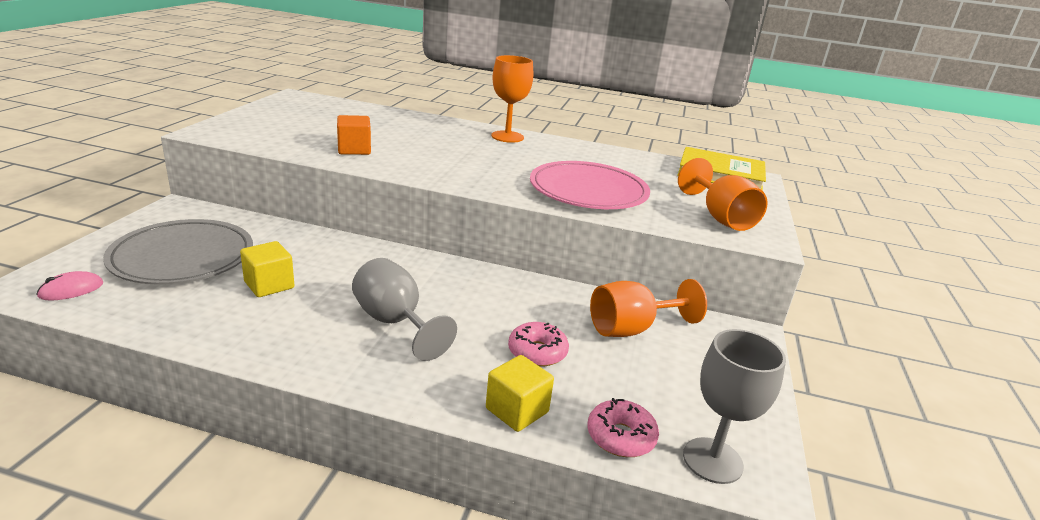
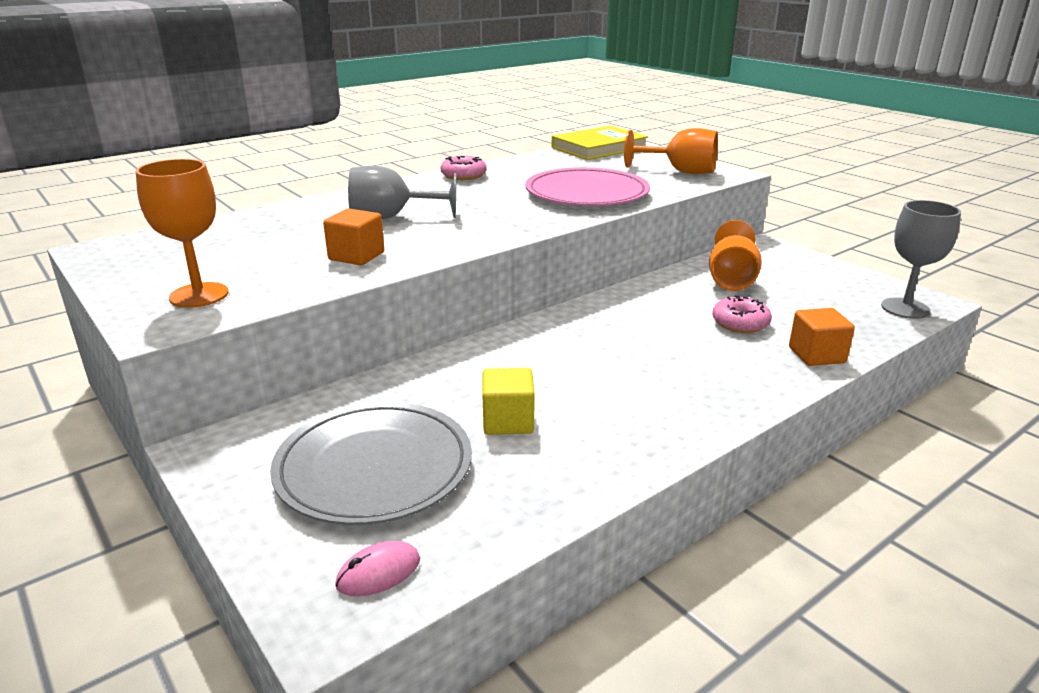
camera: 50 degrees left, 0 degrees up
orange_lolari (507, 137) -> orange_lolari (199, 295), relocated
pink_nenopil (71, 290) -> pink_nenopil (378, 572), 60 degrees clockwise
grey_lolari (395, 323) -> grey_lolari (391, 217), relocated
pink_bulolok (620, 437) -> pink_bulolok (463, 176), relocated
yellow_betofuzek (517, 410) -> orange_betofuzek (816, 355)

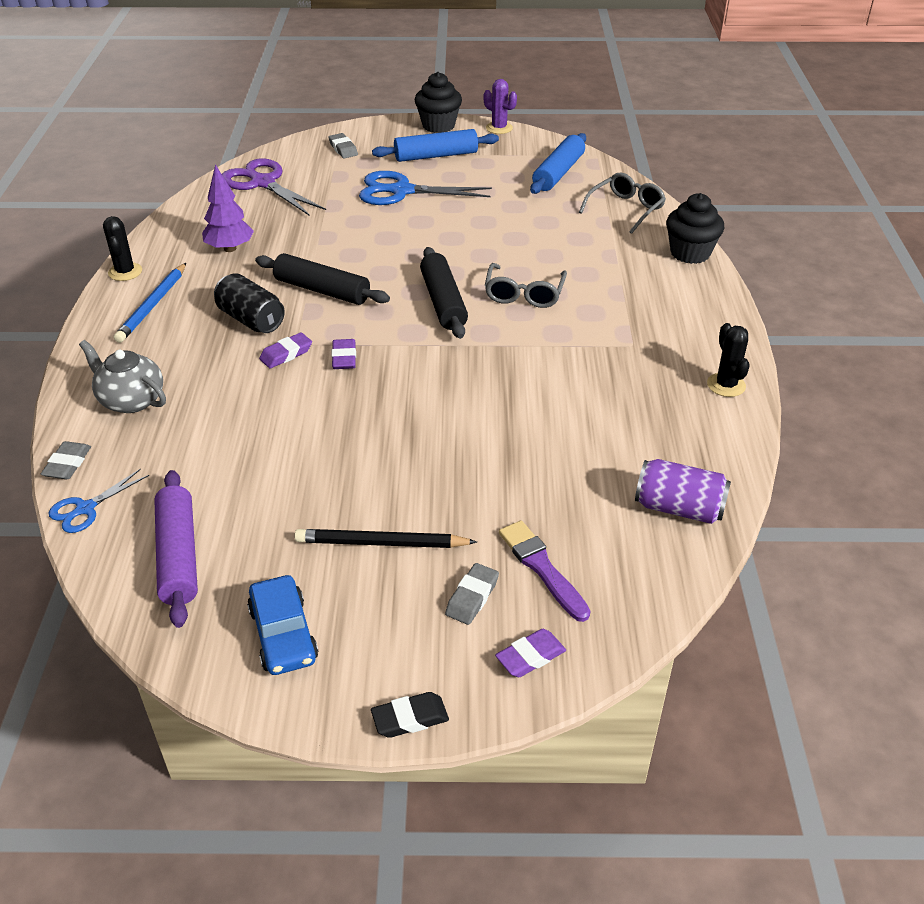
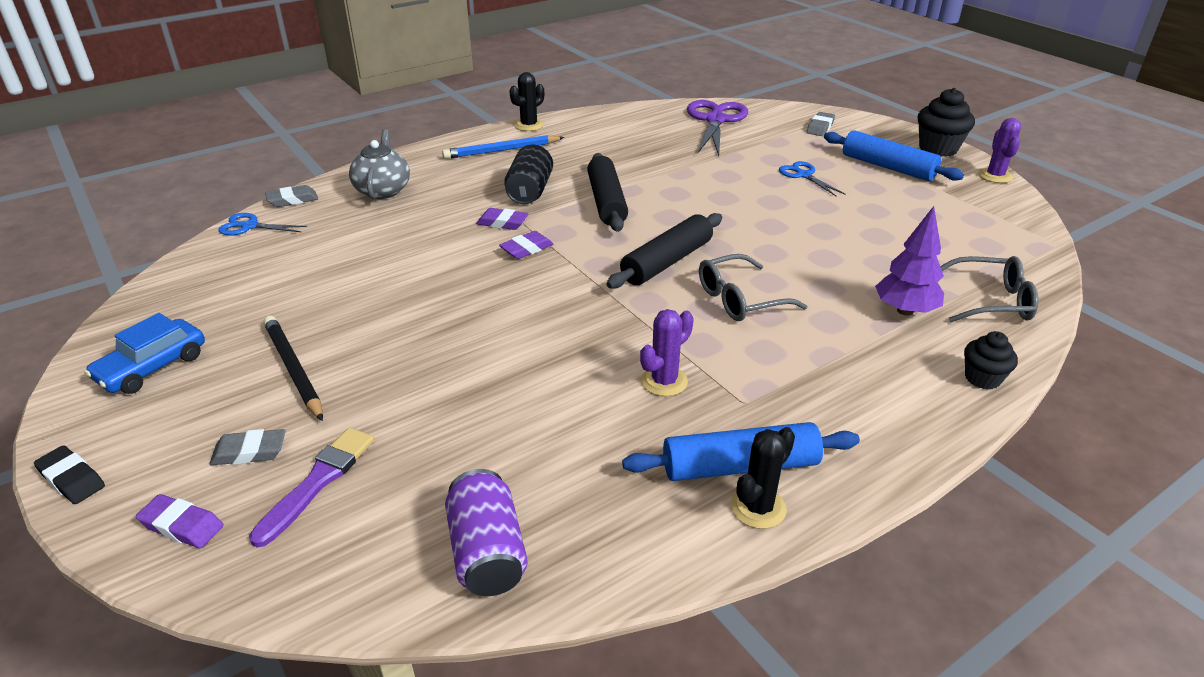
camera: 55 degrees right, 5 degrees down
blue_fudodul (558, 173) -> blue_fudodul (740, 466), relocated
none -> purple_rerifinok (664, 381)
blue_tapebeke (402, 191) -> blue_tapebeke (804, 175), x0.54
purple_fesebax (230, 248) -> purple_fesebax (905, 310), relocated
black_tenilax (690, 253) -> black_tenilax (982, 378), x0.61
purple_fudodul (178, 556) -> none

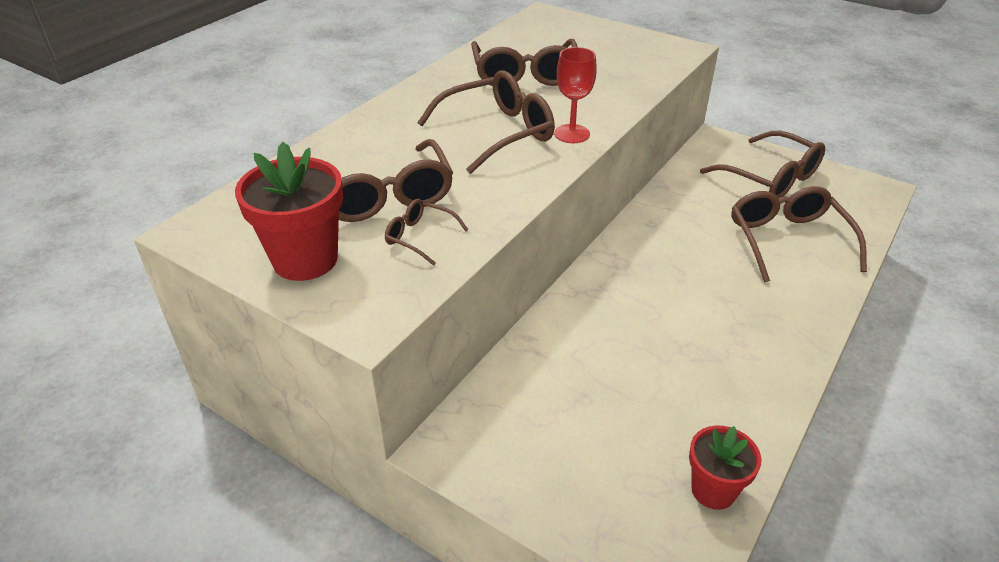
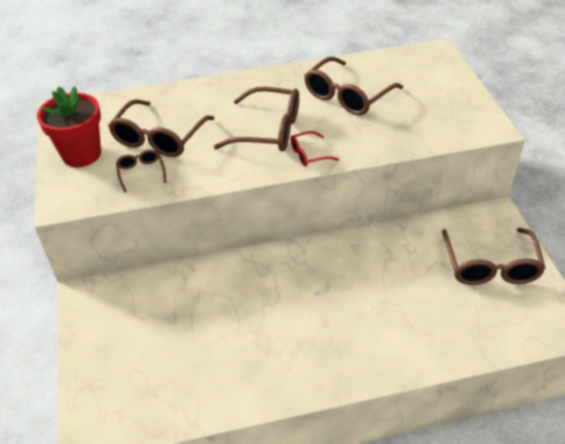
camera: 45 degrees right, 5 degrees up
red_lolari (572, 134) -> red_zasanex (308, 154)
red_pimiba (713, 490) -> none
brown_zasanex (787, 240) -> none

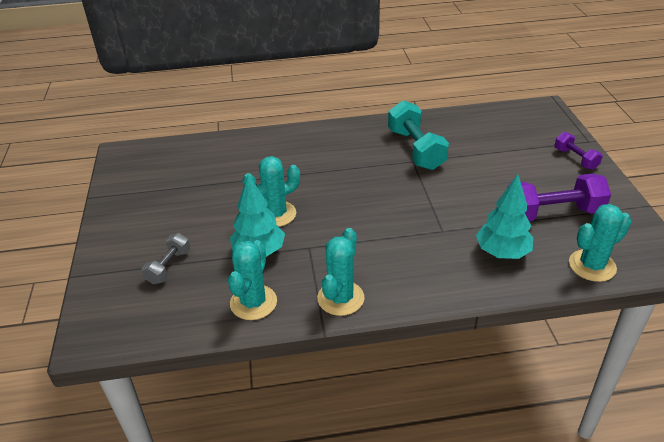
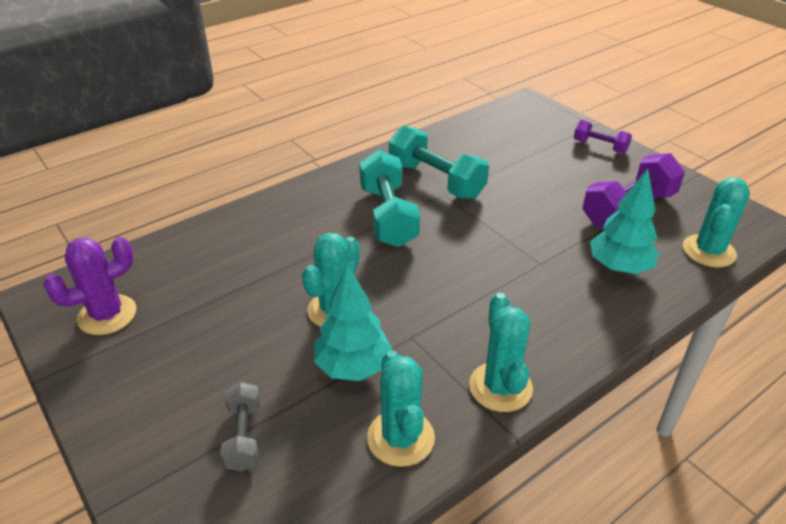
camera: 30 degrees left, 0 degrees up
none -> purple_rerifinok (107, 315)
none -> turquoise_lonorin (388, 216)

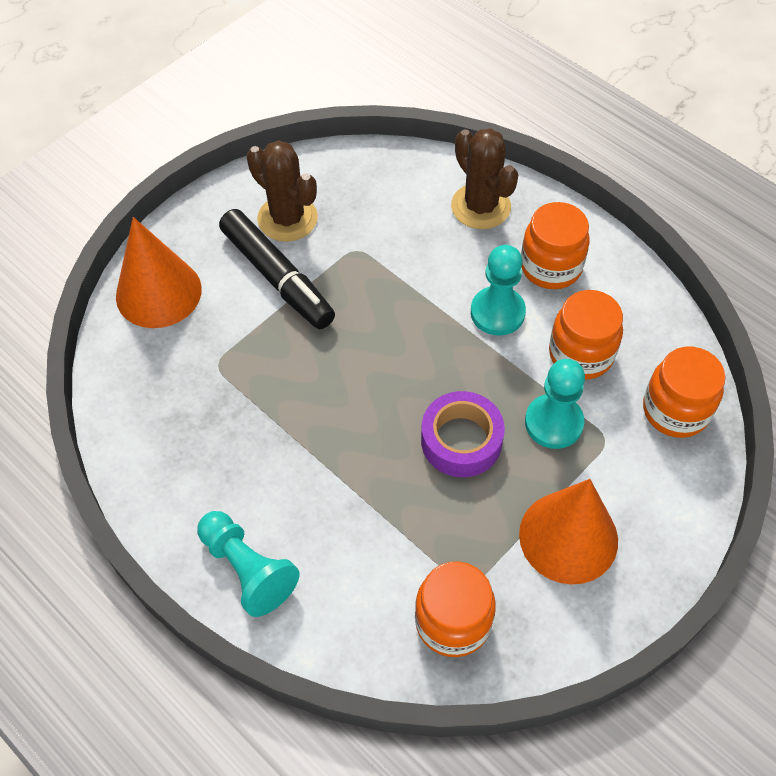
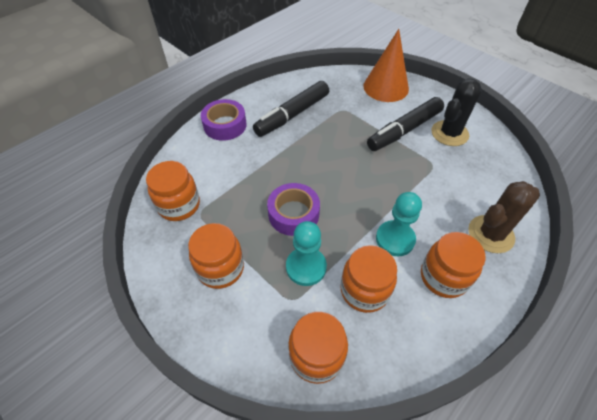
camera: 90 degrees right, 5 degrees down
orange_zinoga (568, 537) -> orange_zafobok (220, 268)
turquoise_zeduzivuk (248, 569) -> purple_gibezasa (225, 125)
none -> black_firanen (292, 115)
brown_rerifinok (287, 218) -> black_rerifinok (449, 133)

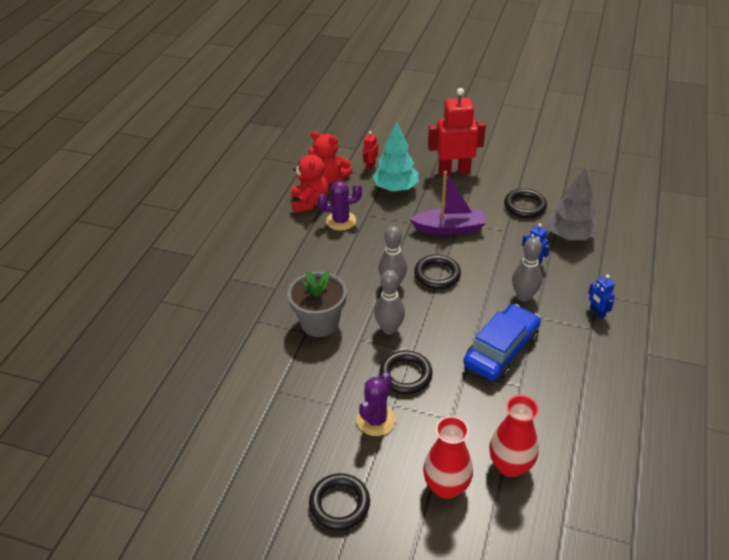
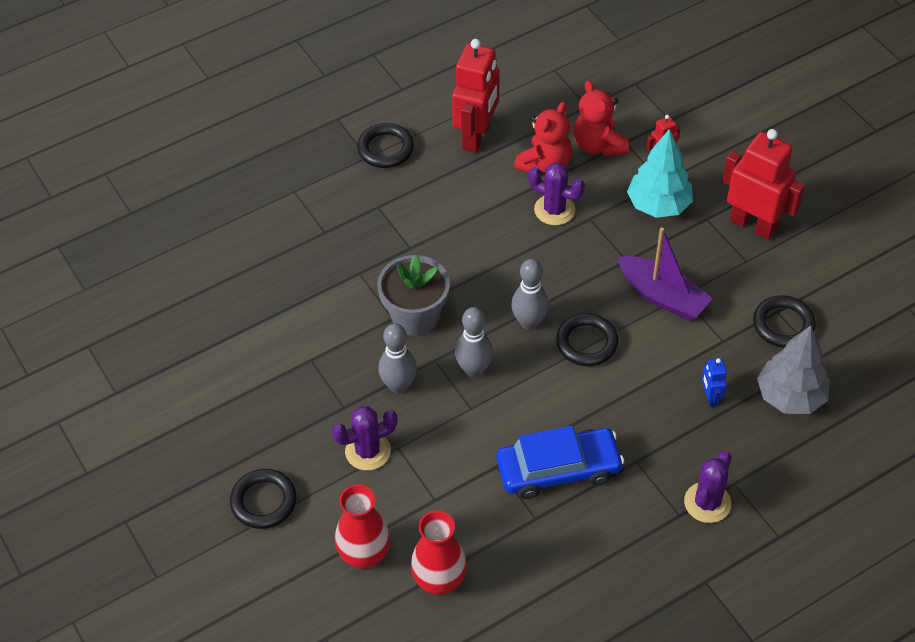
camera: 40 degrees right, 10 degrees up
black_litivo (405, 375) -> black_litivo (385, 149), relocated
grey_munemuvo (524, 296) -> grey_munemuvo (398, 385), relocated
none -> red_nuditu (477, 136)
blue_nuditu (597, 312) -> purple_rerifinok (707, 502)

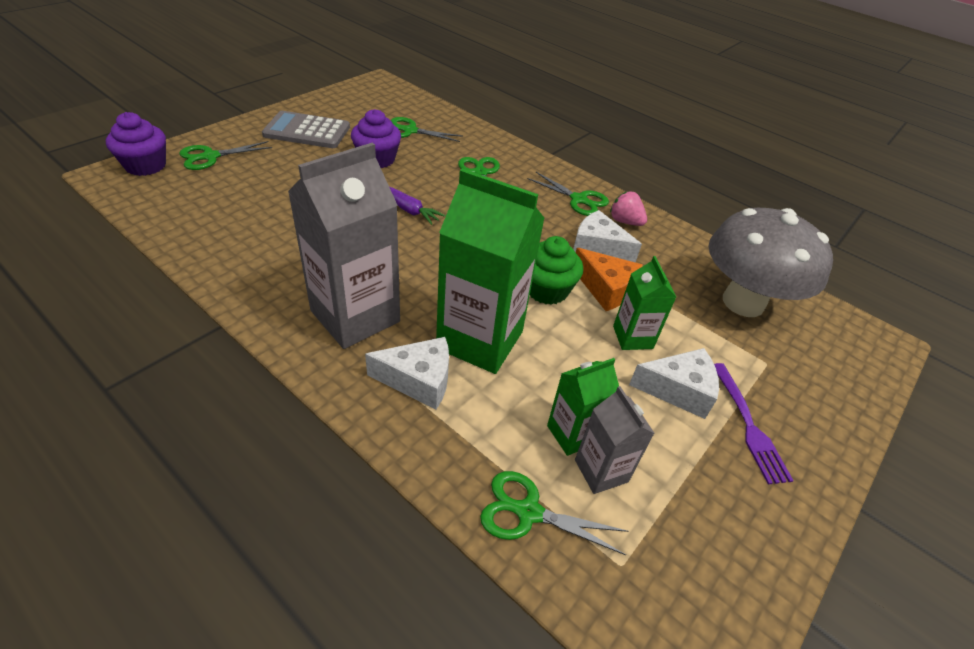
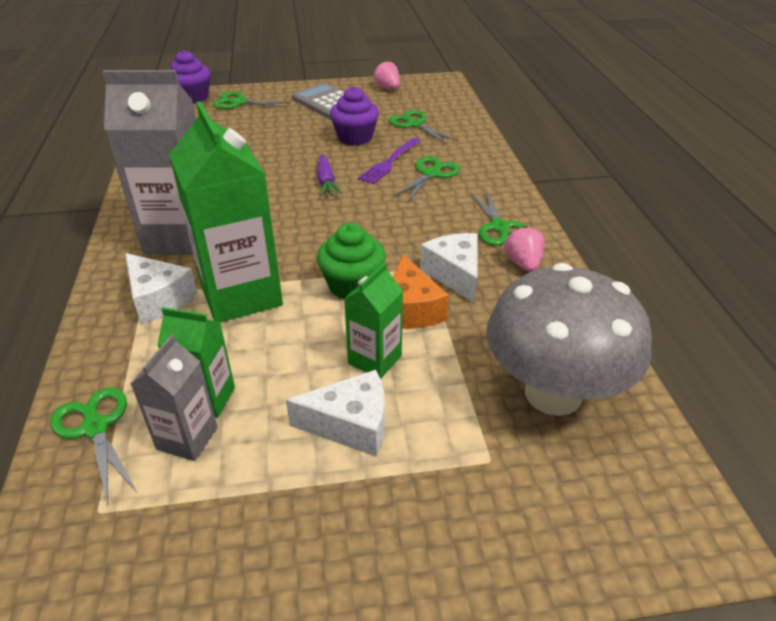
camera: 45 degrees right, 5 degrees down
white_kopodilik (678, 390) -> white_kopodilik (351, 425), 45 degrees counterclockwise
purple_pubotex (748, 425) -> purple_pubotex (389, 162), relocated
none -> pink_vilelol (387, 88)

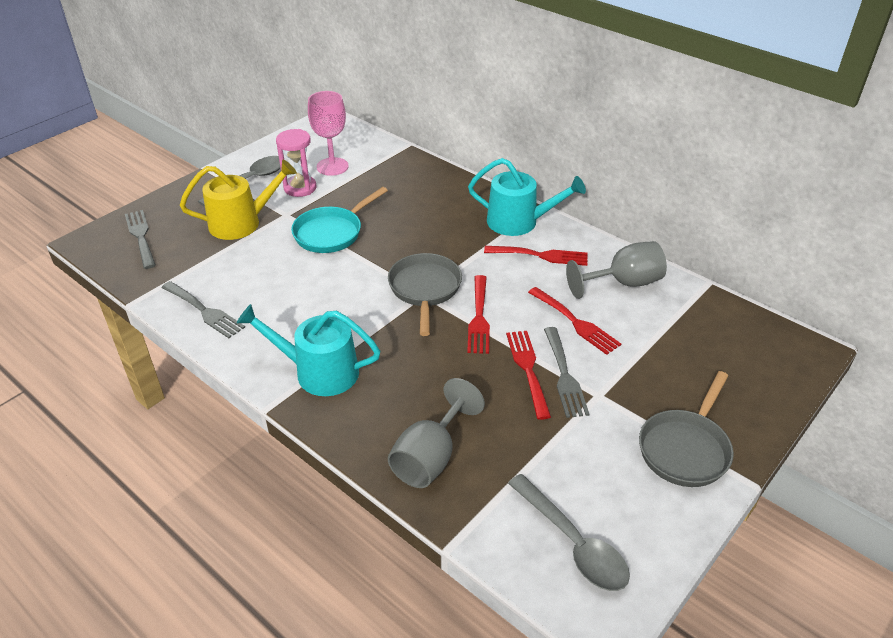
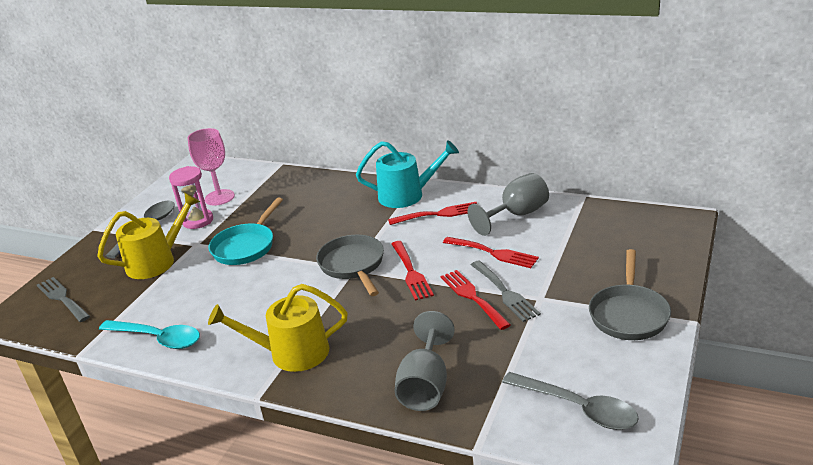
camera: 15 degrees left, 10 degrees down
grey_pubotex (204, 311) -> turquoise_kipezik (158, 338)
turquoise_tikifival (319, 372) -> yellow_tikifival (292, 353)

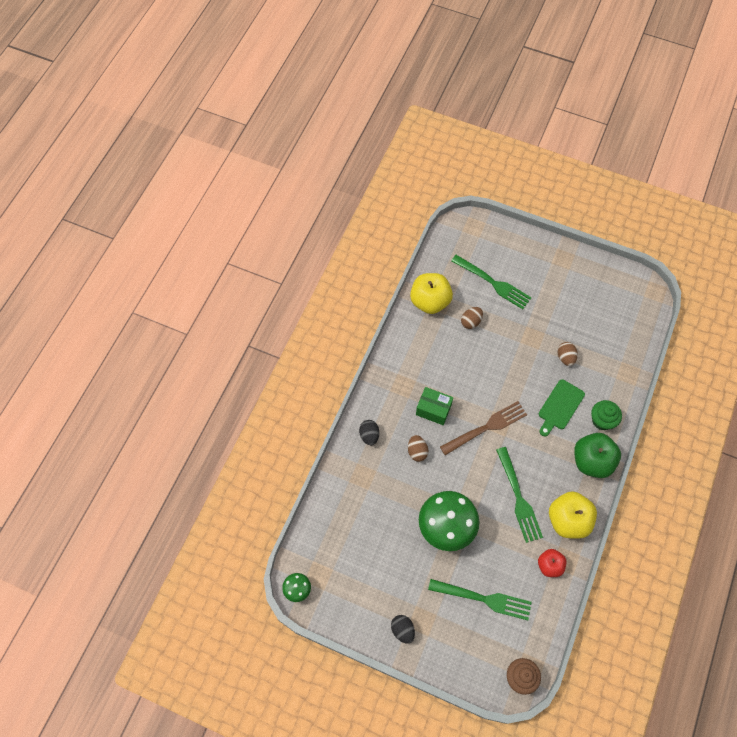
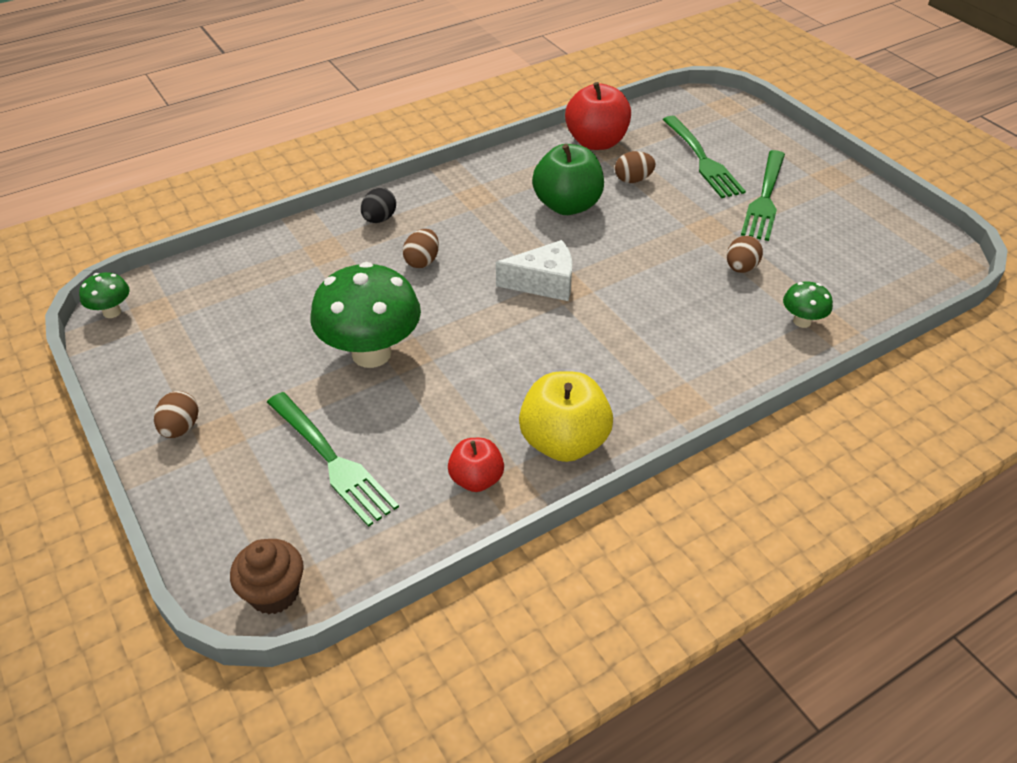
camera: 35 degrees right, 20 degrees down
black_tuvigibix (402, 630) -> brown_tuvigibix (180, 428)
brown_pubotex (486, 428) -> white_kopodilik (544, 283)
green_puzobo (592, 461) -> green_puzobo (567, 205), relocated
yellow_puzobo (430, 301) -> red_puzobo (596, 142)
green_pubotex (518, 497) -> green_pubotex (765, 198), relocated
none -> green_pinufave (802, 321)
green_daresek (433, 409) -> none
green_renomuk (560, 406) -> none
green_tenilax (602, 420) -> none

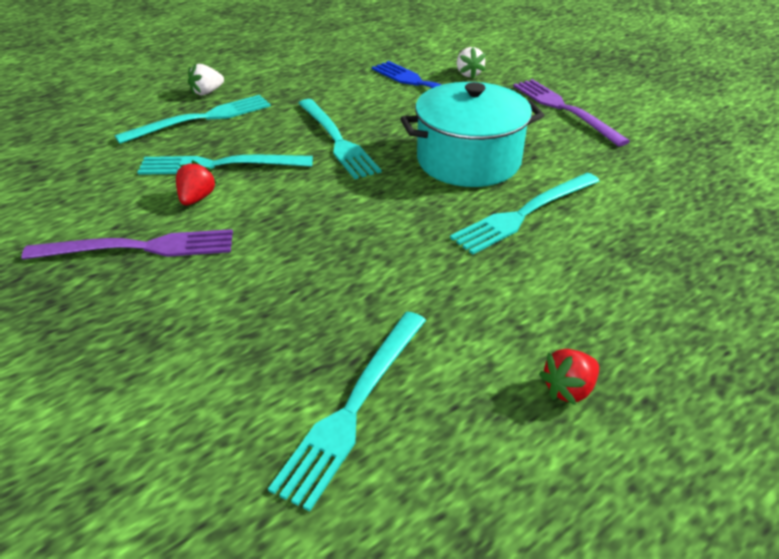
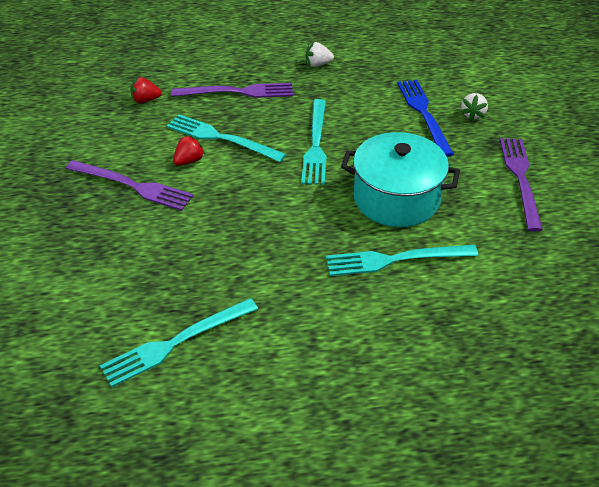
camera: 30 degrees right, 5 degrees up
red_vilelol (568, 389) -> red_vilelol (145, 100), relocated
turquoise_pubotex (201, 119) -> purple_pubotex (237, 92)
white_vilelol (207, 92) -> white_vilelol (318, 64), relocated

